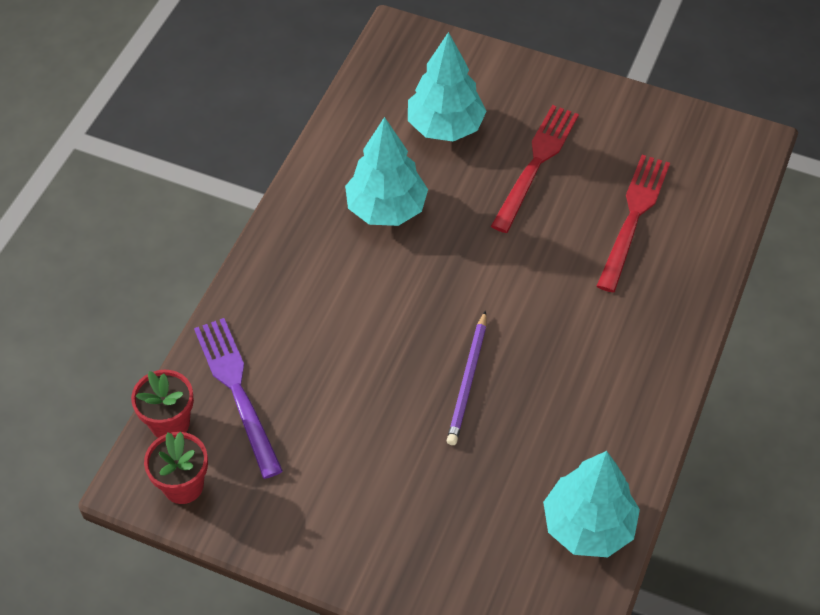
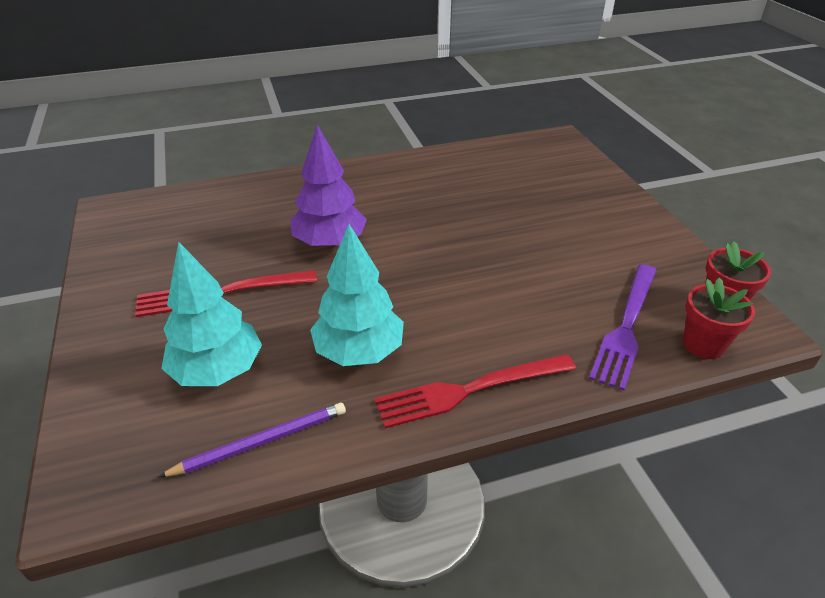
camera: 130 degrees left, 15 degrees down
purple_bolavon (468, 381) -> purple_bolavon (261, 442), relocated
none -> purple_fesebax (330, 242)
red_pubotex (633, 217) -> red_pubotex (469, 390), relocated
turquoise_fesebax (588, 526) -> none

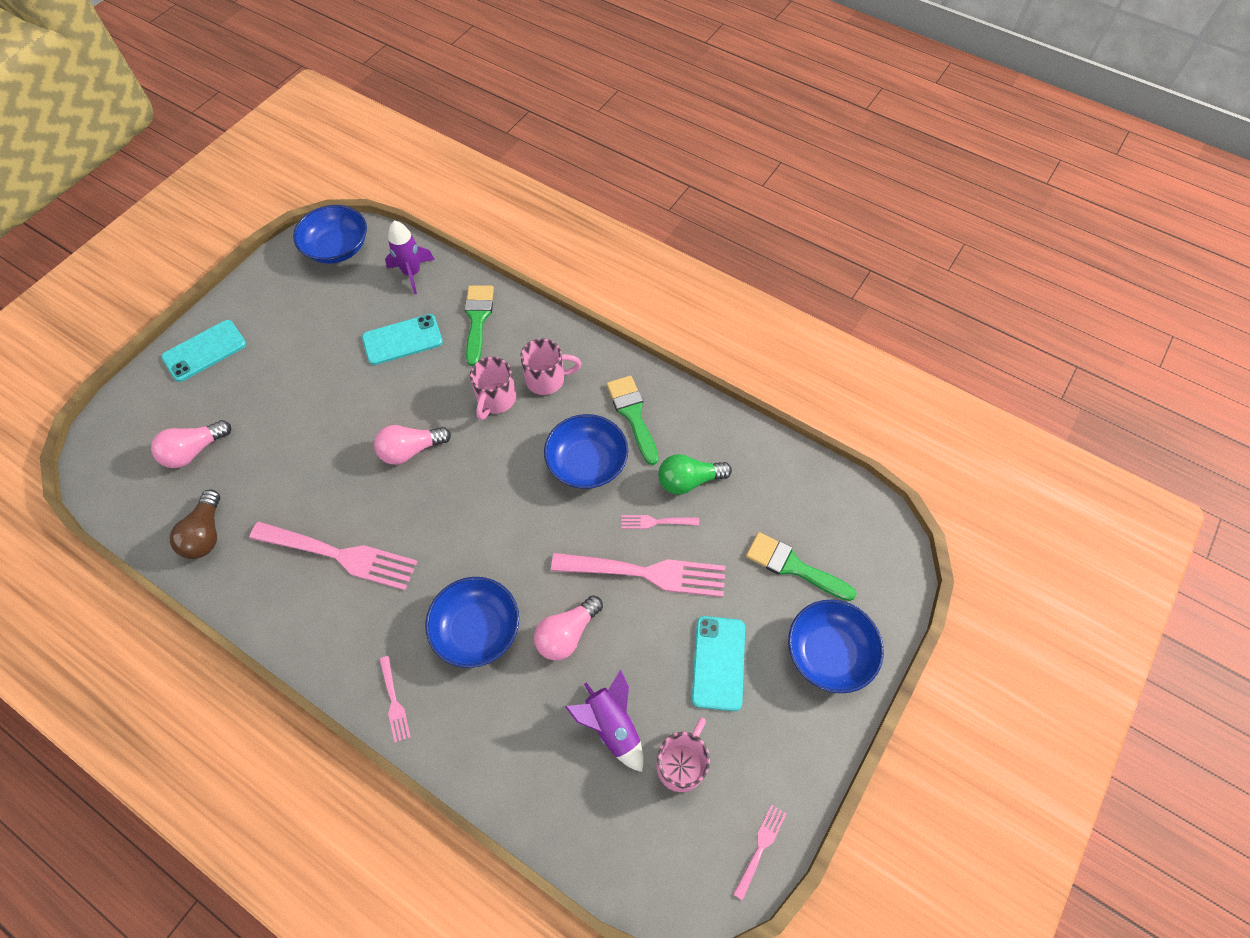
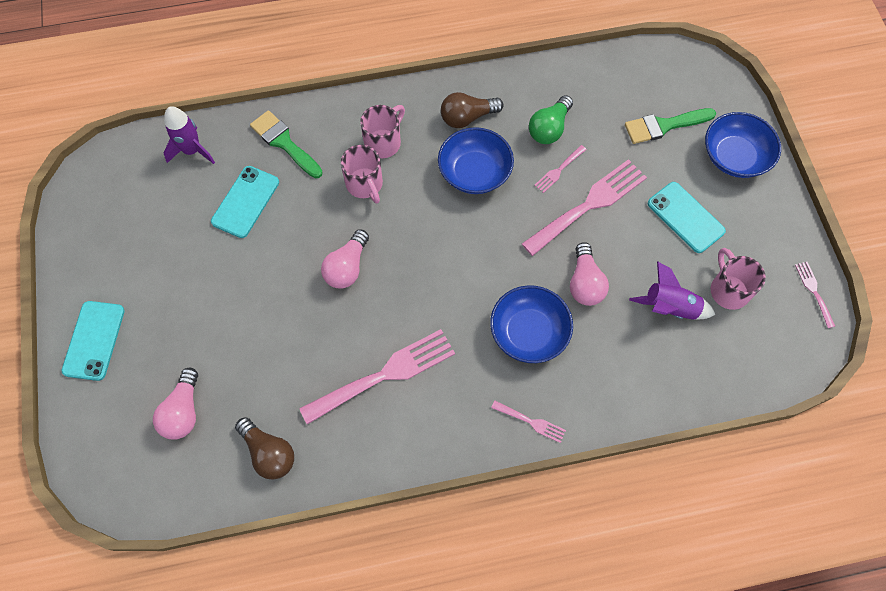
camera: 45 degrees left, 5 degrees up
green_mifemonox (633, 415) -> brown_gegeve (467, 117)
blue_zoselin (337, 248) -> none

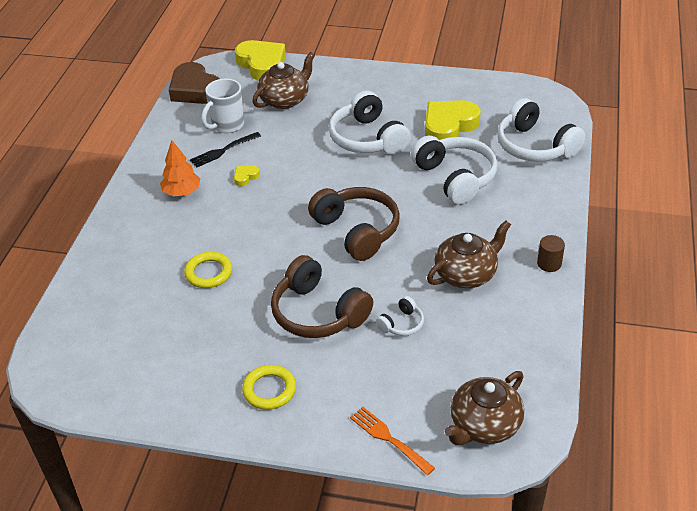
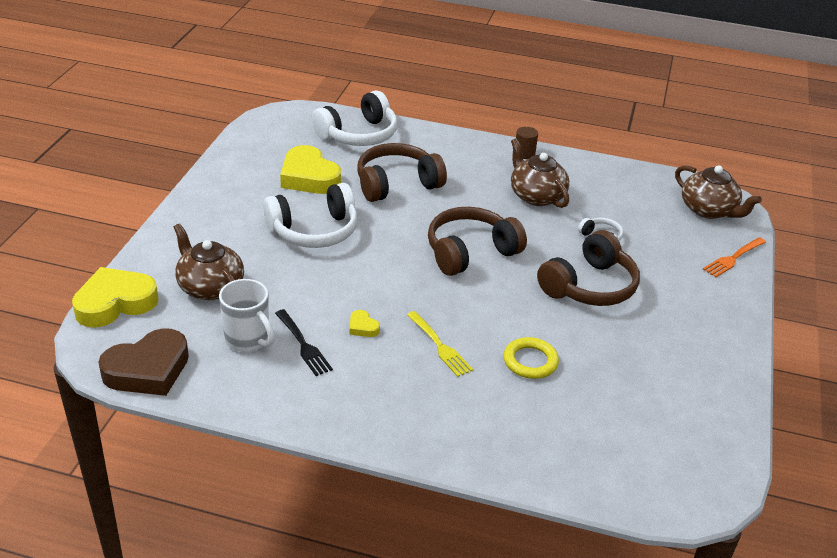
camera: 90 degrees left, 5 degrees down
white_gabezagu (455, 178) -> brown_gabezagu (397, 184)
none -> yellow_pubotex (439, 346)
orange_fesebax (182, 192) -> none
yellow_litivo (269, 390) -> none

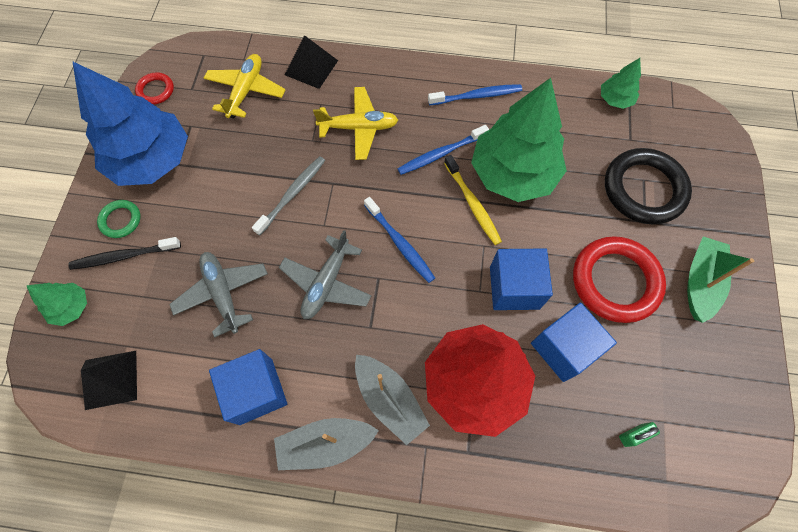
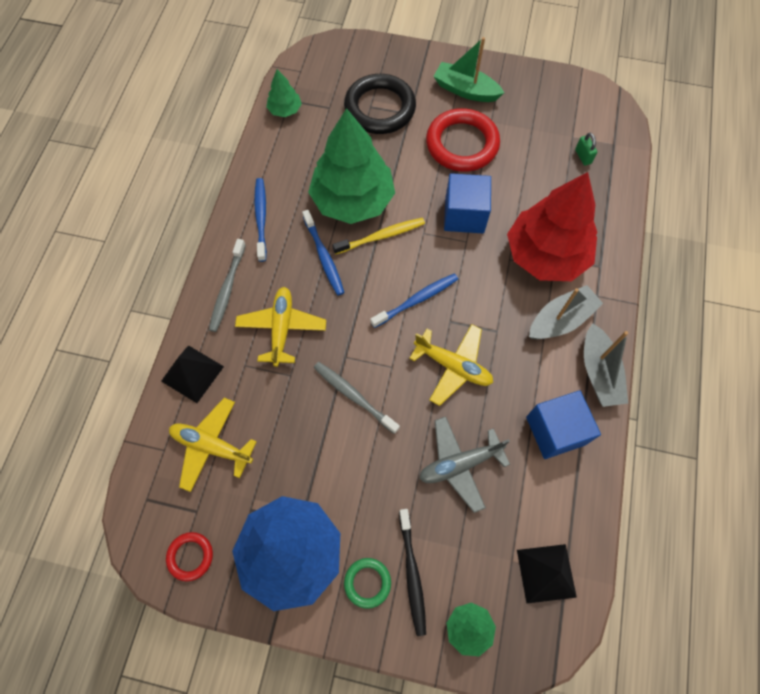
camera: 85 degrees left, 0 degrees up
none -> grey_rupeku (227, 289)
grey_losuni (326, 283) -> yellow_losuni (453, 366)
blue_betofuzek (564, 348) -> none

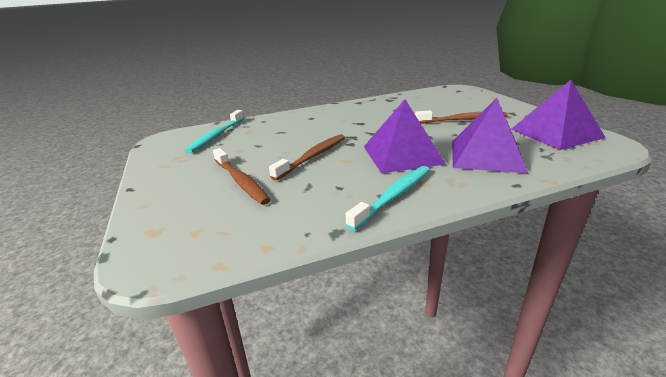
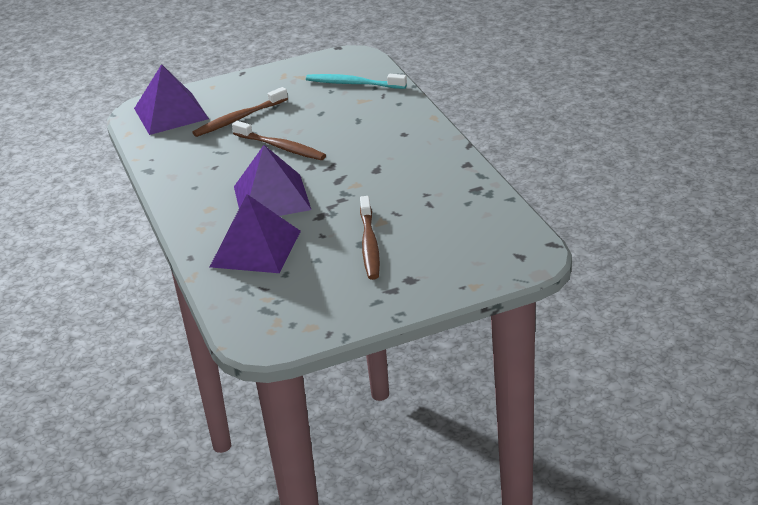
camera: 90 degrees right, 5 degrees up
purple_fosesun (556, 133) -> purple_fosesun (171, 113), relocated
turquoise_rupeku (394, 196) -> none

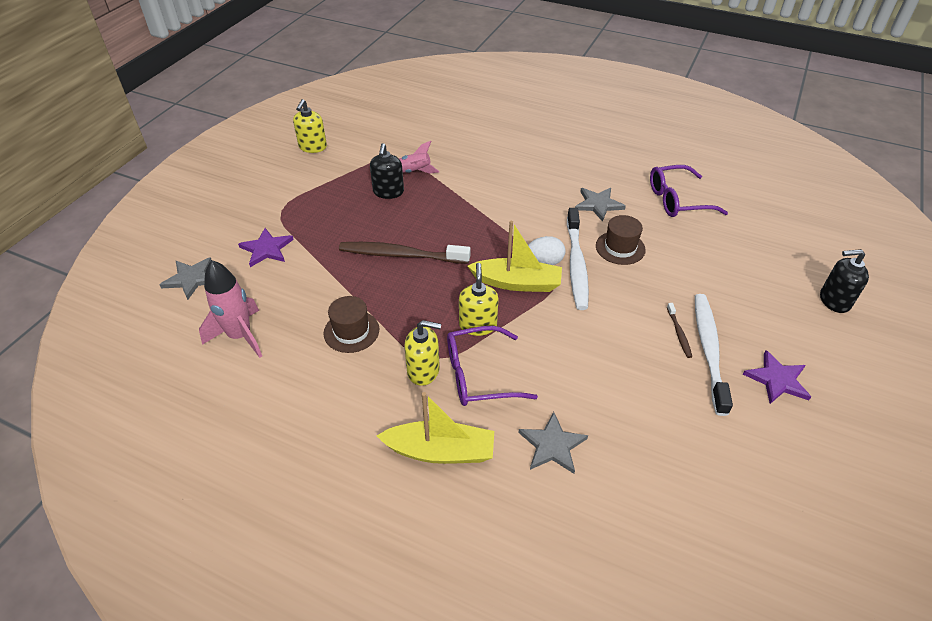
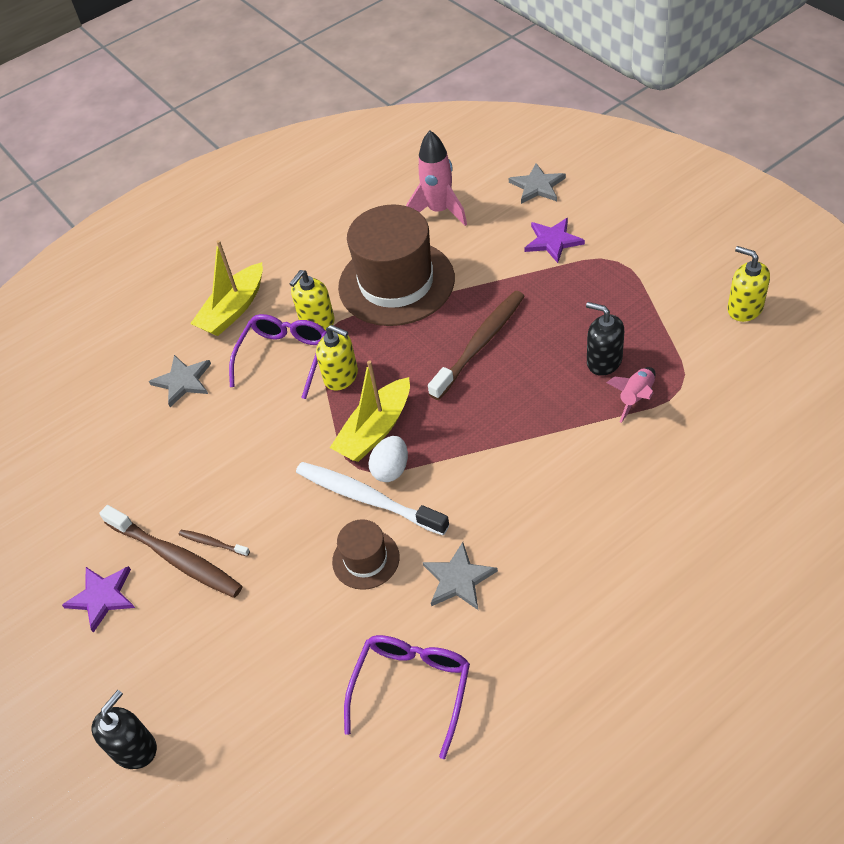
camera: 125 degrees right, 5 degrees up
white_rupeku (708, 350) -> brown_rupeku (175, 558)
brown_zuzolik (351, 331) -> brown_zuzolik (396, 283), x2.10

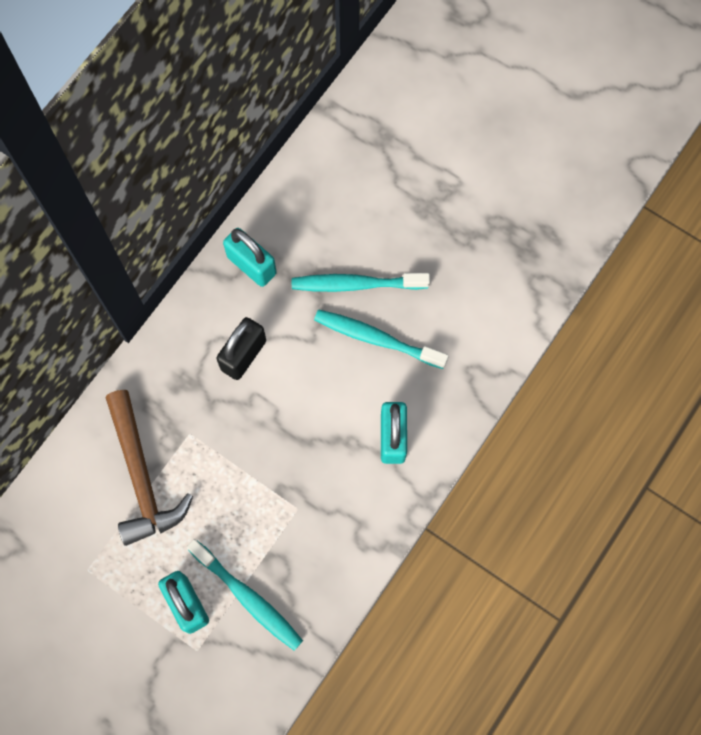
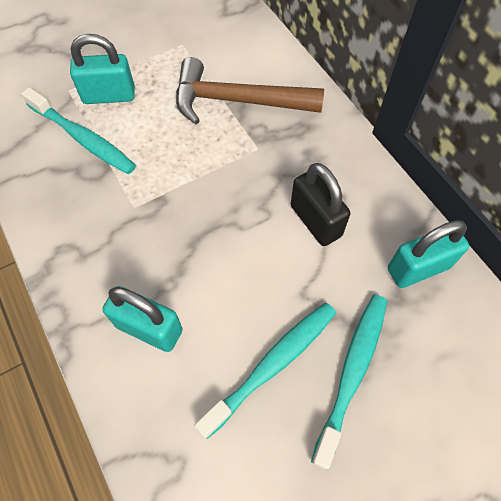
camera: 115 degrees right, 10 degrees down
turquoise_rupeku (248, 597) -> turquoise_rupeku (83, 138), 120 degrees counterclockwise

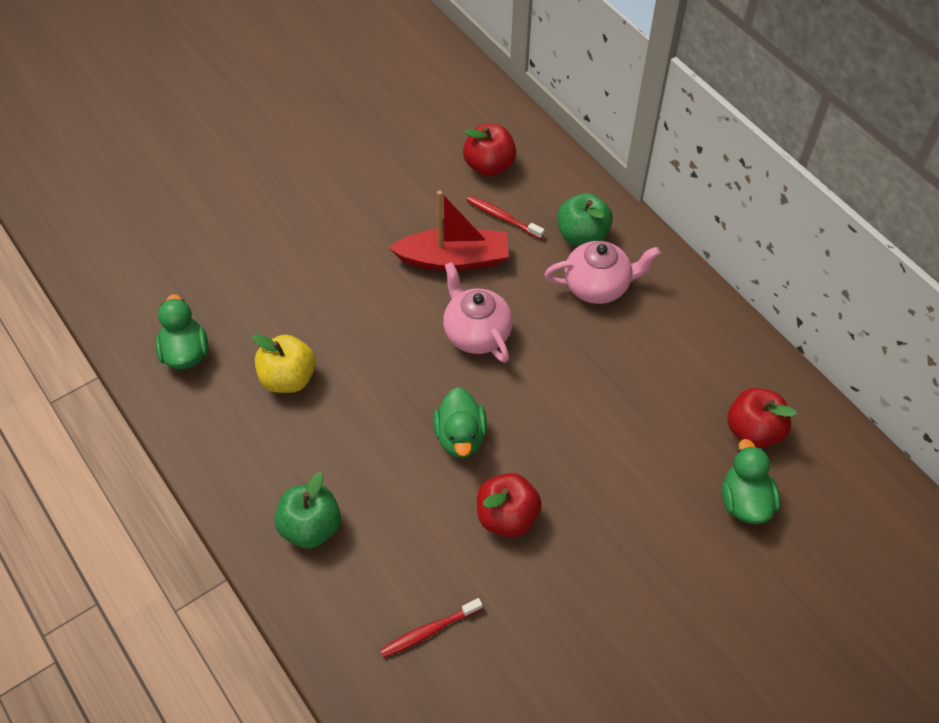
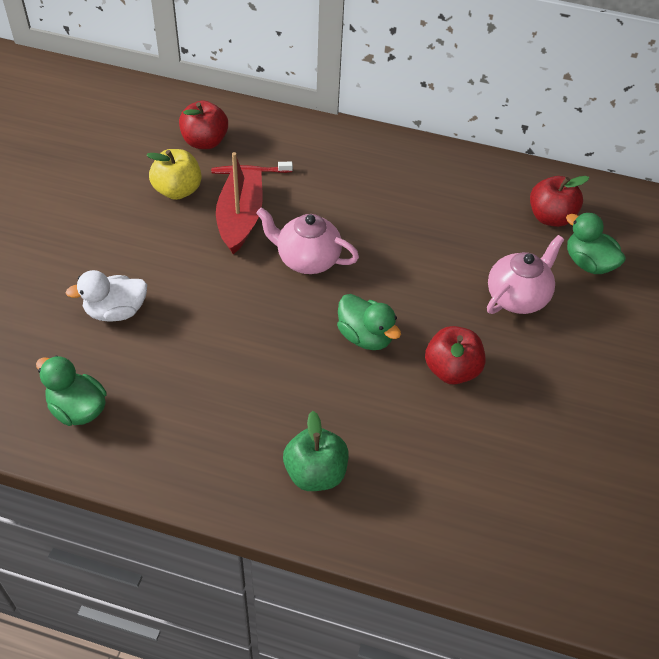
camera: 40 degrees left, 5 degrees down
none -> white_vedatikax (116, 311)
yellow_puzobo (288, 378) -> yellow_puzobo (177, 190), relocated
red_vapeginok (454, 259) -> red_vapeginok (240, 218), 45 degrees counterclockwise
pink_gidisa (598, 286) -> pink_gidisa (517, 297), relocated
red_rupeku (429, 631) -> none
green_puzobo (582, 236) -> none

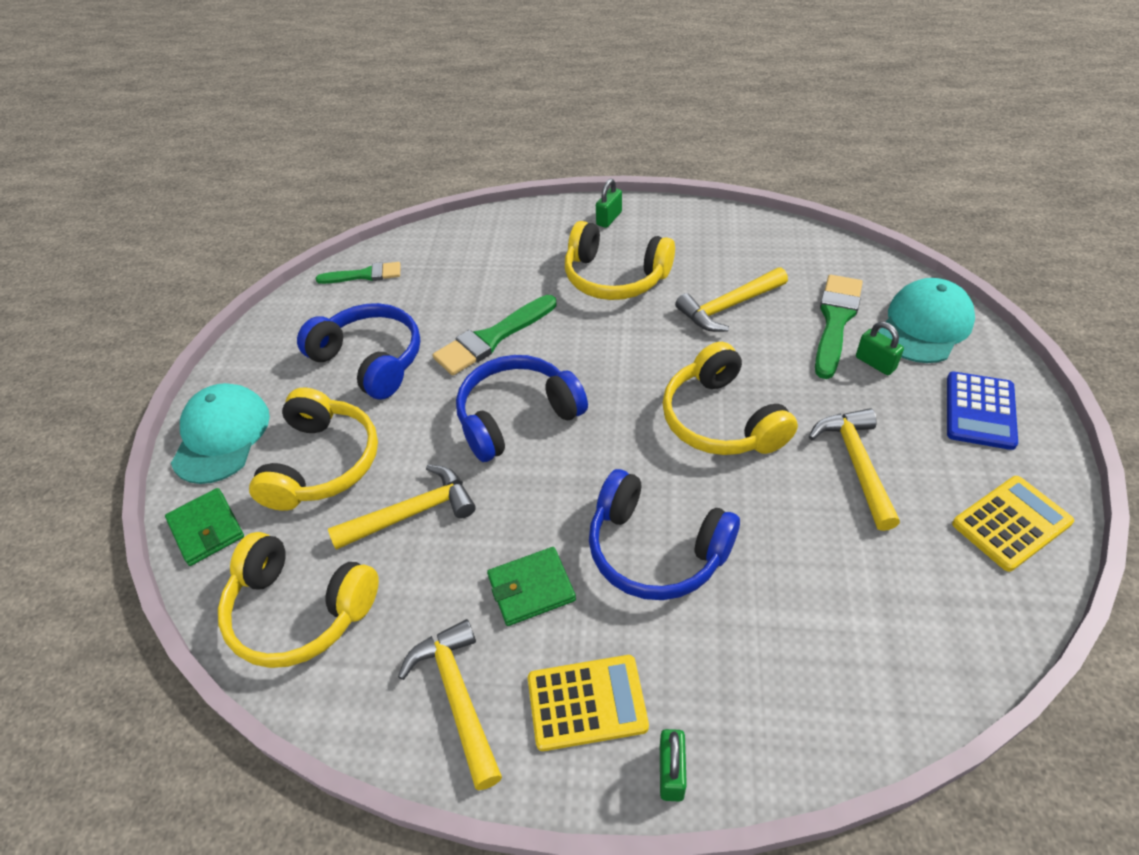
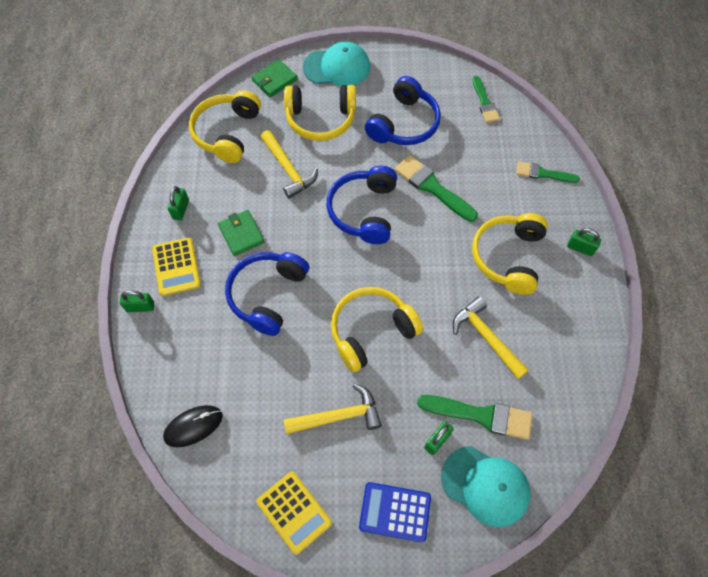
camera: 80 degrees right, 15 degrees up
none -> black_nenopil (193, 426)
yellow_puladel (457, 697) -> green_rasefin (181, 209)
blue_gabezagu (517, 416) -> blue_gabezagu (364, 211), 135 degrees counterclockwise
none -> green_mifemonox (543, 173)

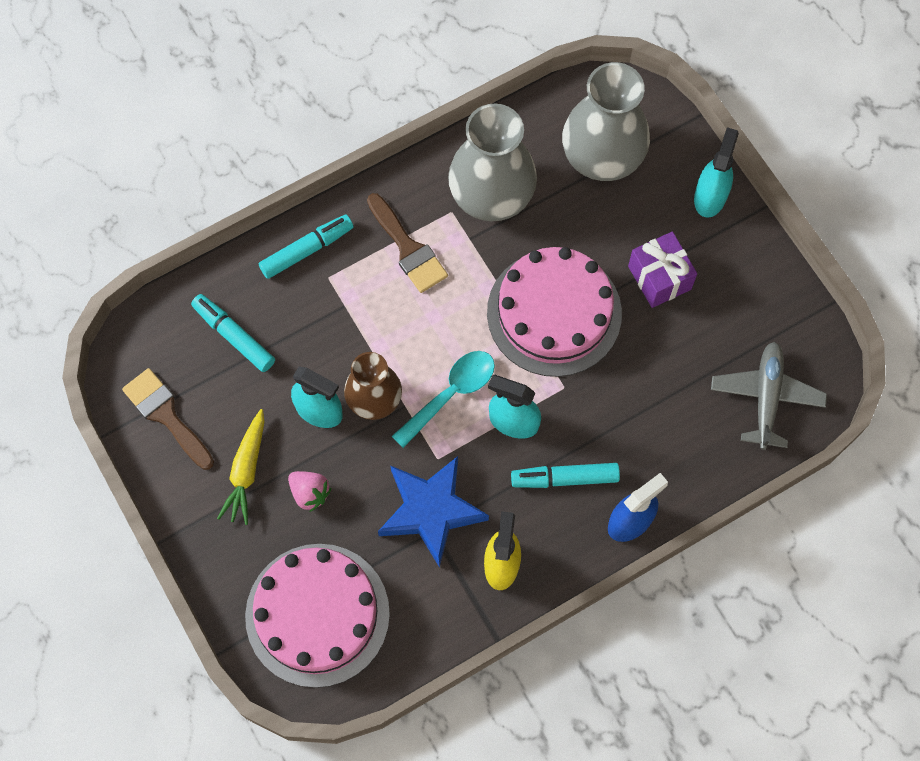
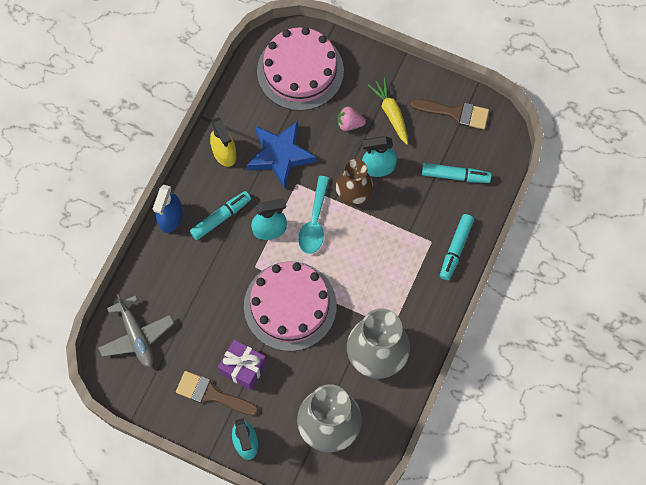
camera: 145 degrees right, 0 degrees up
brown_mifemonox (408, 248) -> brown_mifemonox (212, 394), relocated

